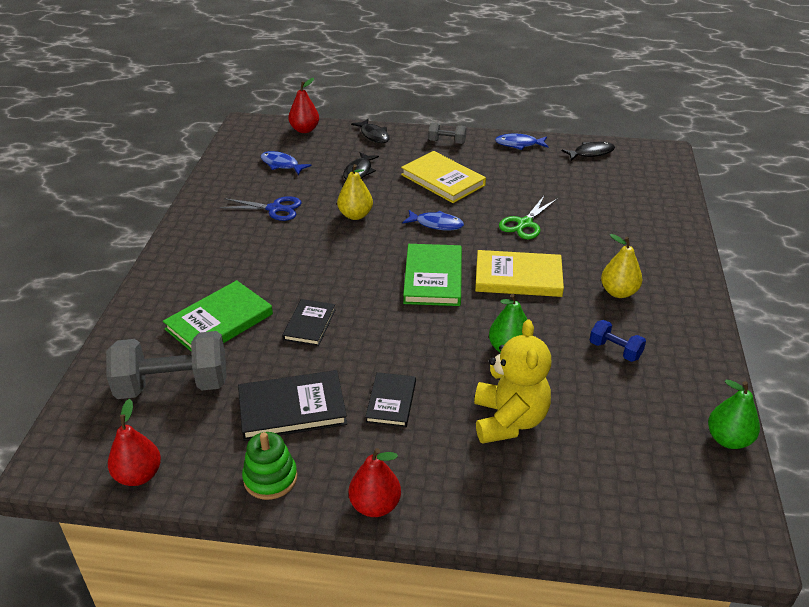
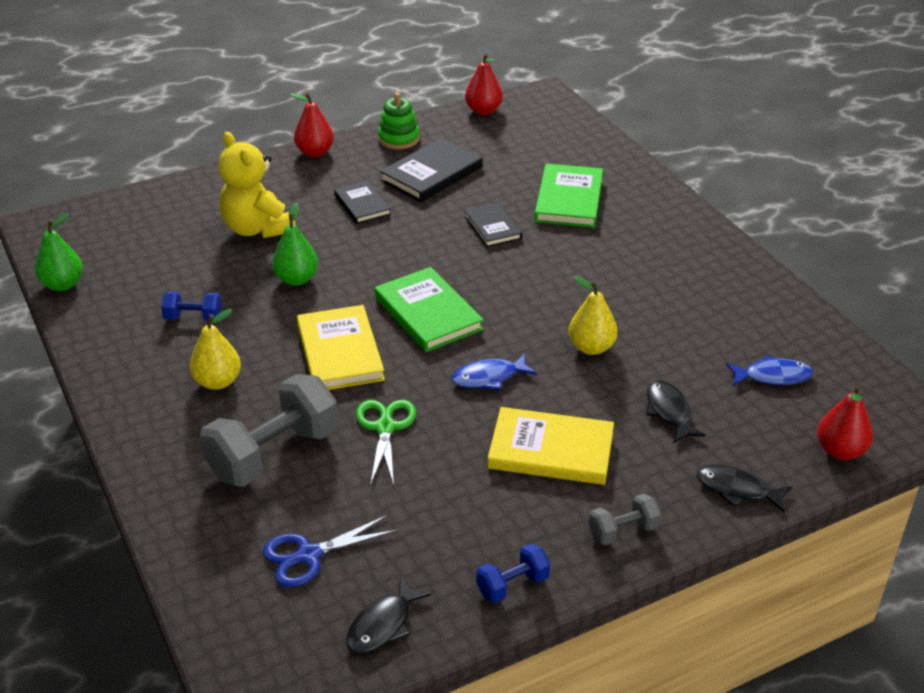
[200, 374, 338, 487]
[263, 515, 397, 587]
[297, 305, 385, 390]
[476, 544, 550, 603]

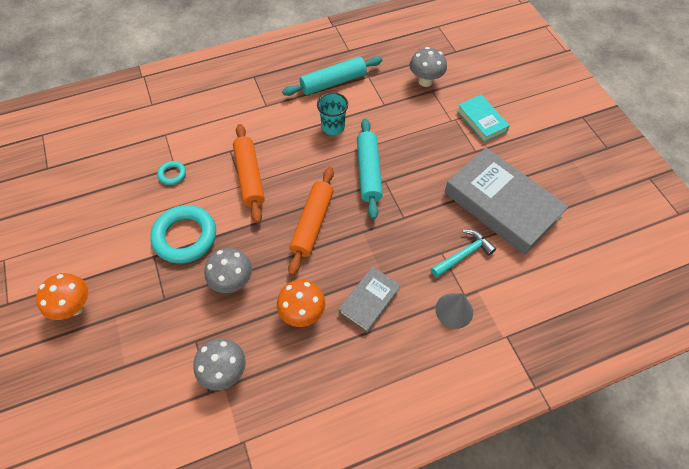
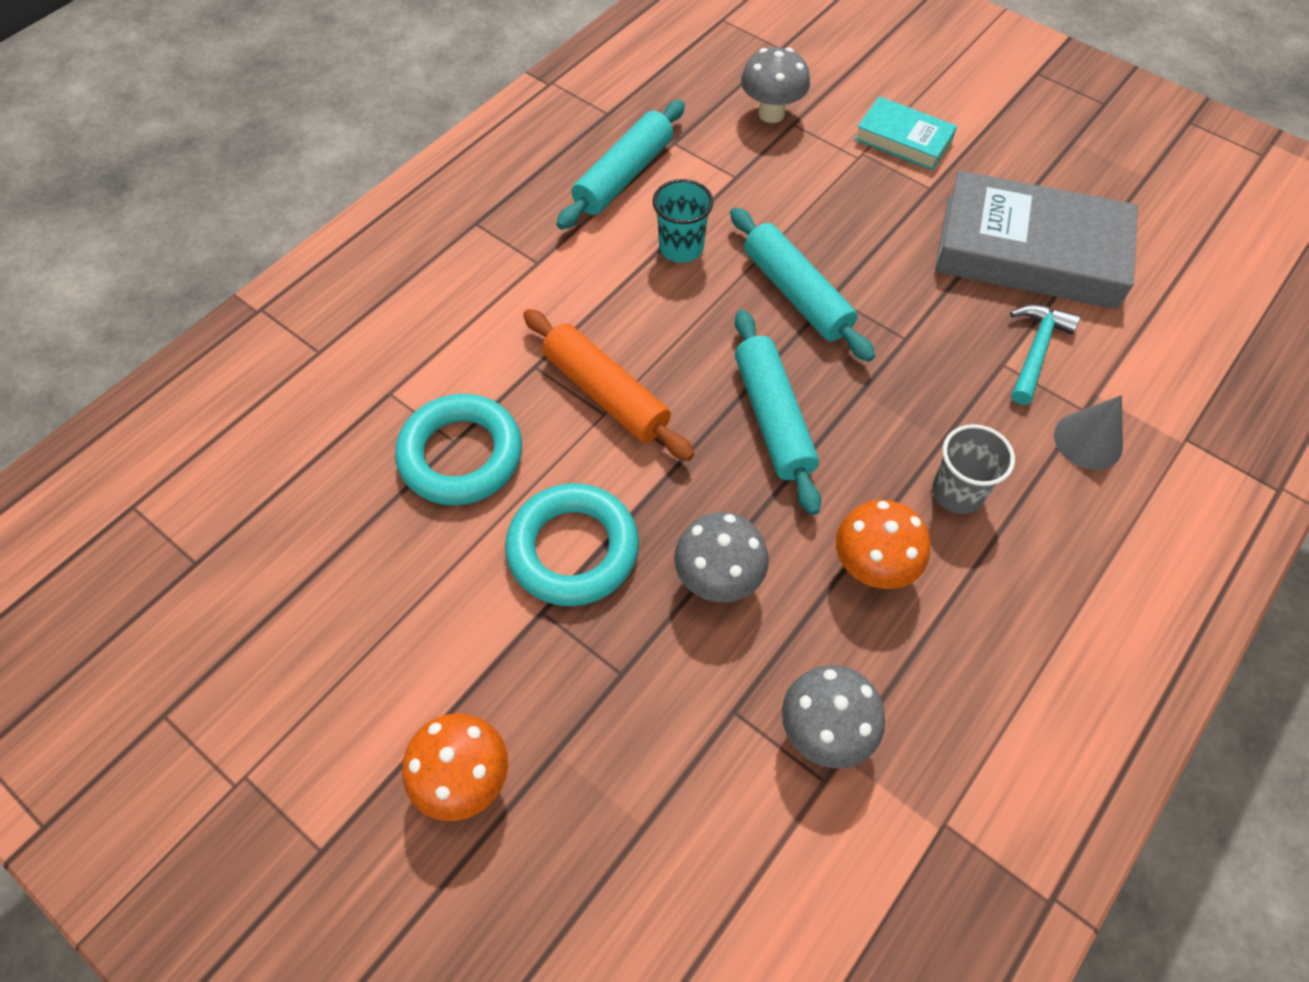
[395, 394, 522, 506]
[735, 310, 821, 515]
[932, 424, 1015, 514]

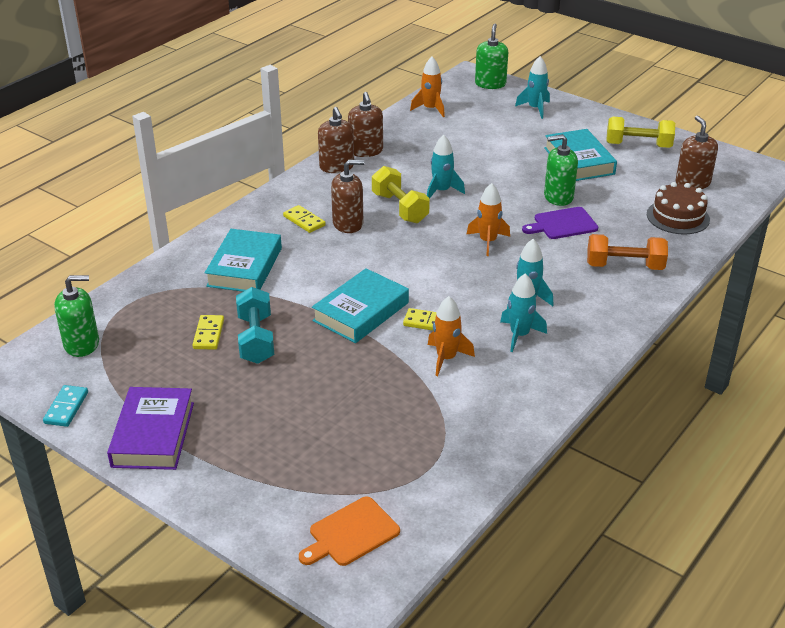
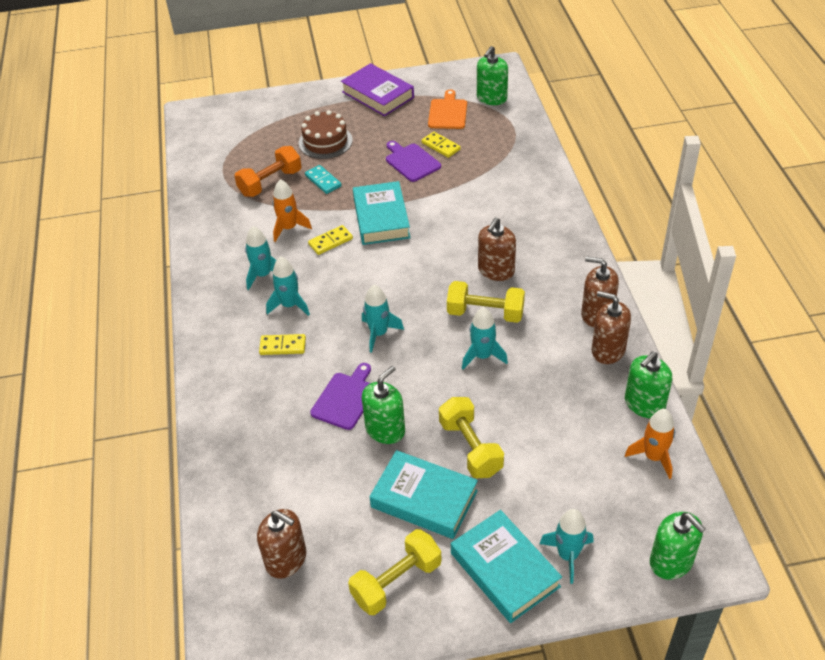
[234, 146, 302, 197]
[259, 334, 306, 355]
[299, 110, 353, 159]
[305, 165, 342, 194]
[362, 285, 404, 353]
[386, 141, 441, 182]
[428, 90, 467, 129]
[439, 397, 504, 478]
[451, 510, 562, 623]
[625, 351, 672, 418]

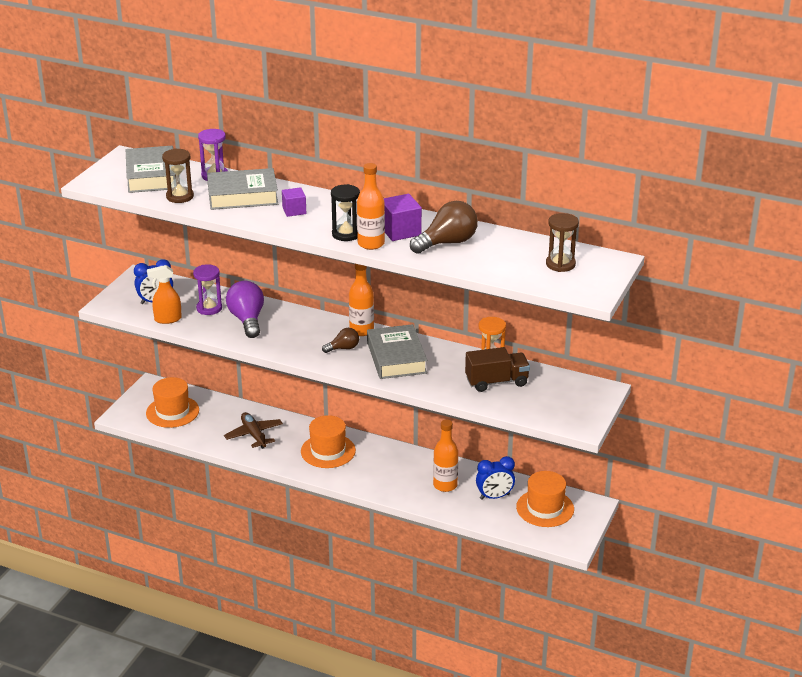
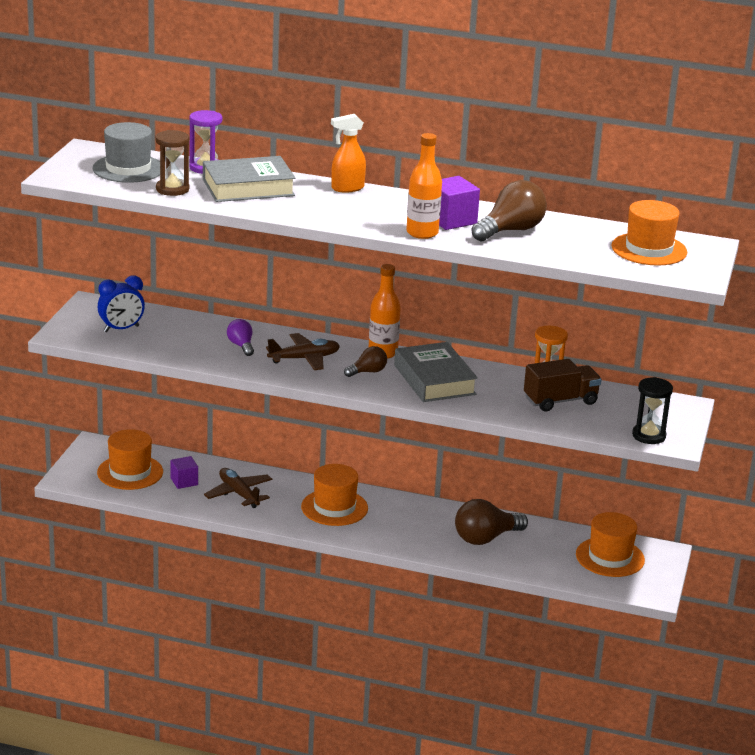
[93, 122, 160, 183]
[170, 456, 198, 489]
[227, 319, 254, 356]
[266, 333, 340, 370]
[331, 114, 366, 193]
[455, 499, 528, 545]
[612, 200, 687, 266]
[632, 377, 673, 444]
[193, 264, 222, 315] (first image)
[476, 456, 515, 500] (first image)

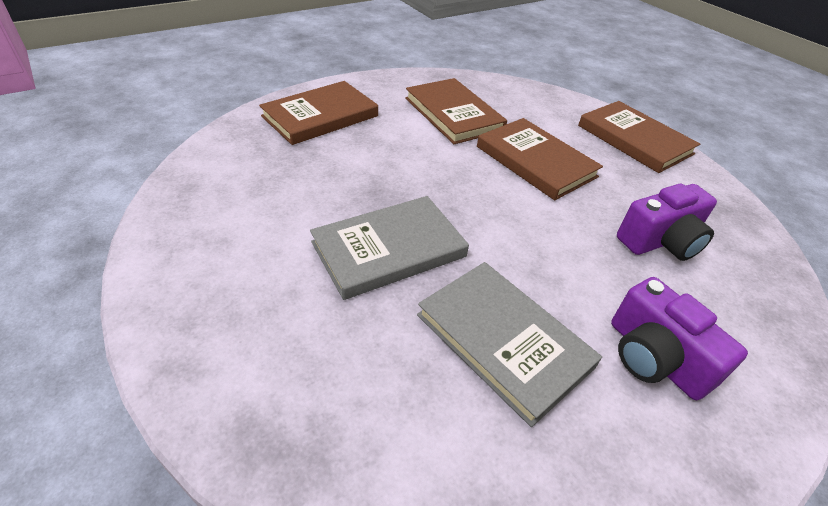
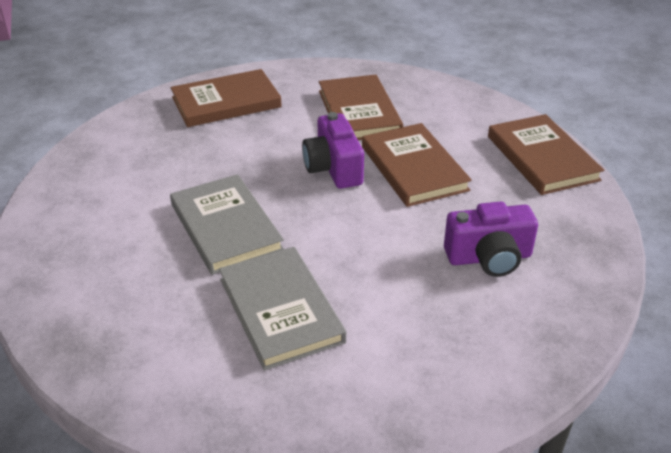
[170, 174, 284, 275]
[302, 112, 364, 189]

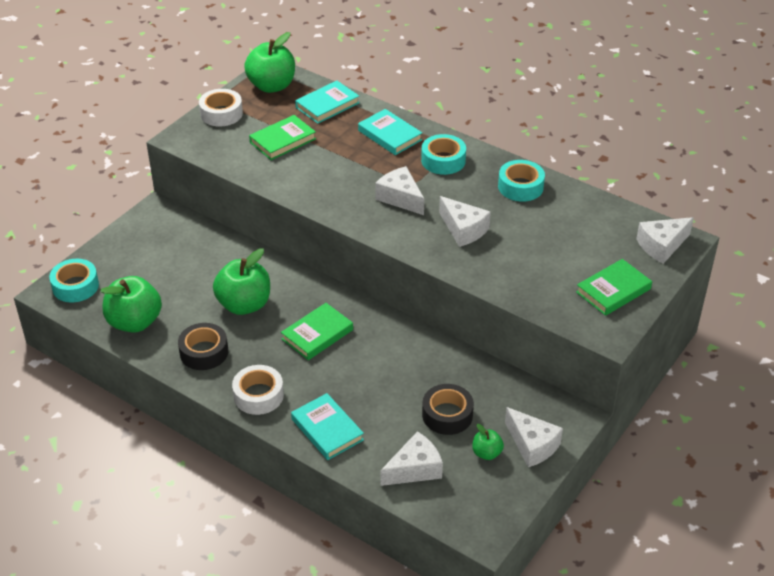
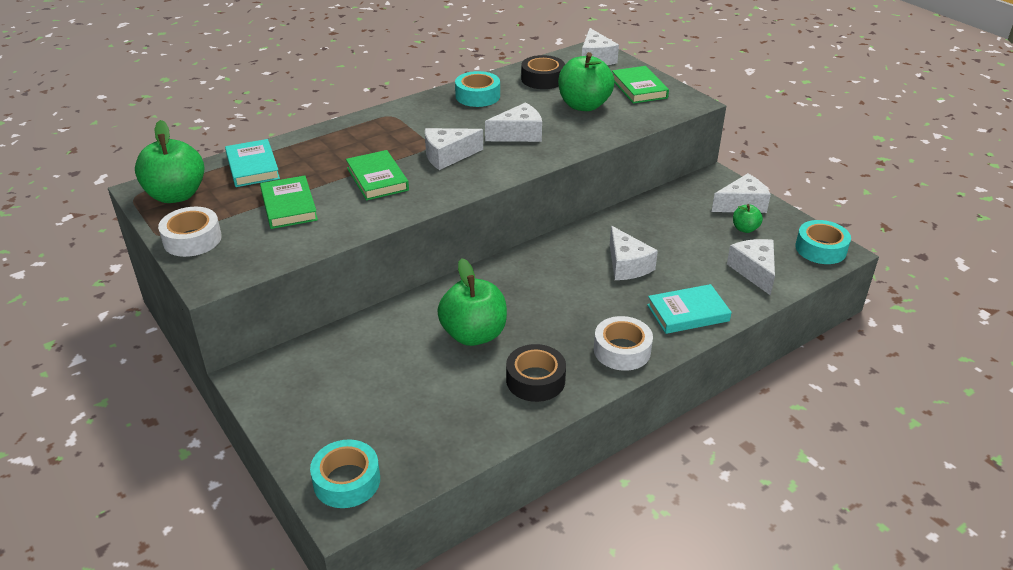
[346, 150, 409, 200]
[521, 55, 565, 89]
[558, 52, 615, 111]
[610, 226, 658, 280]
[795, 220, 851, 264]
[358, 109, 422, 155] (first image)

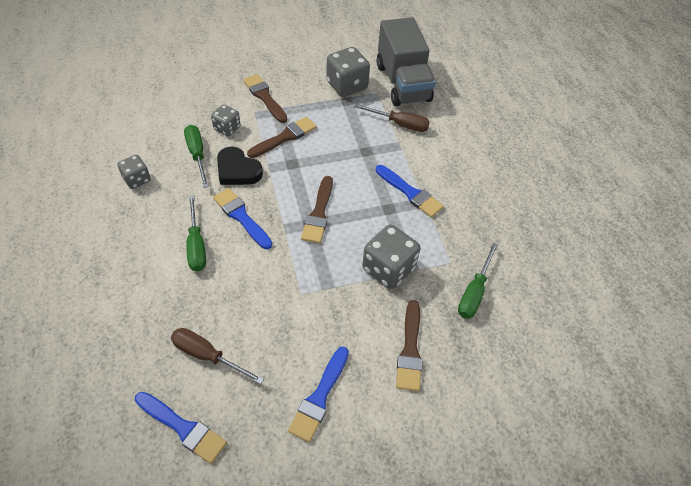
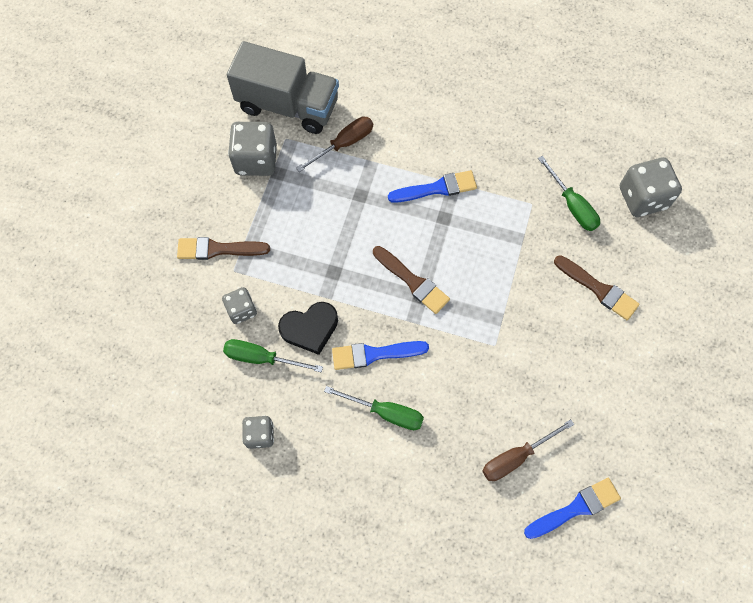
[620, 158, 682, 217]
[247, 117, 317, 158] (first image)
[288, 346, 349, 442] (first image)

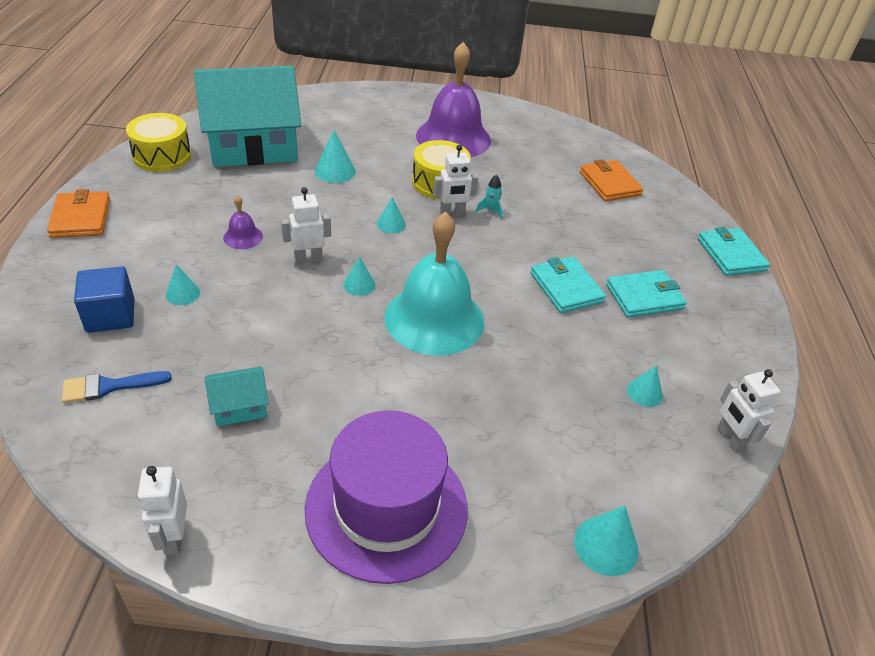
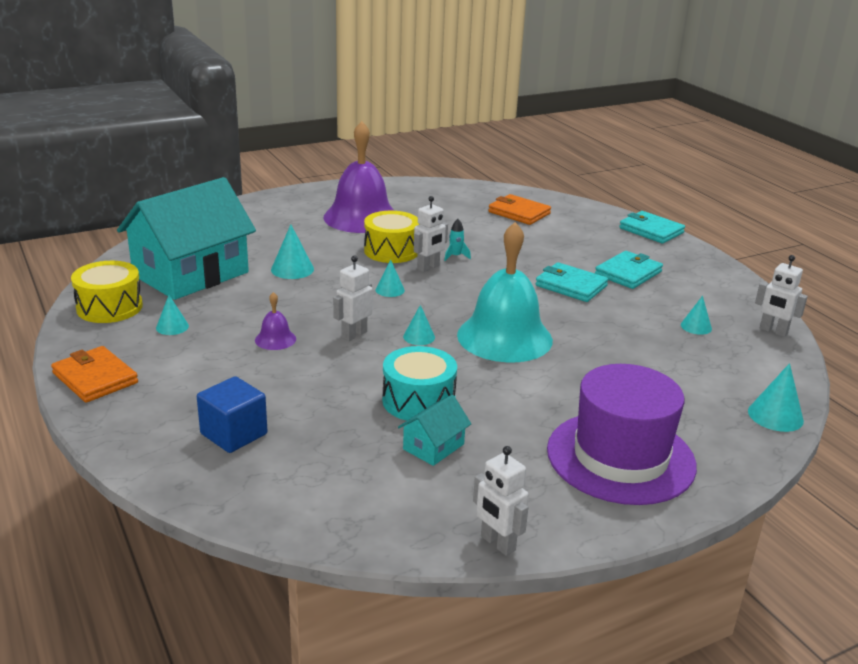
[156, 295, 189, 335]
[382, 346, 457, 421]
[62, 371, 172, 403] (first image)

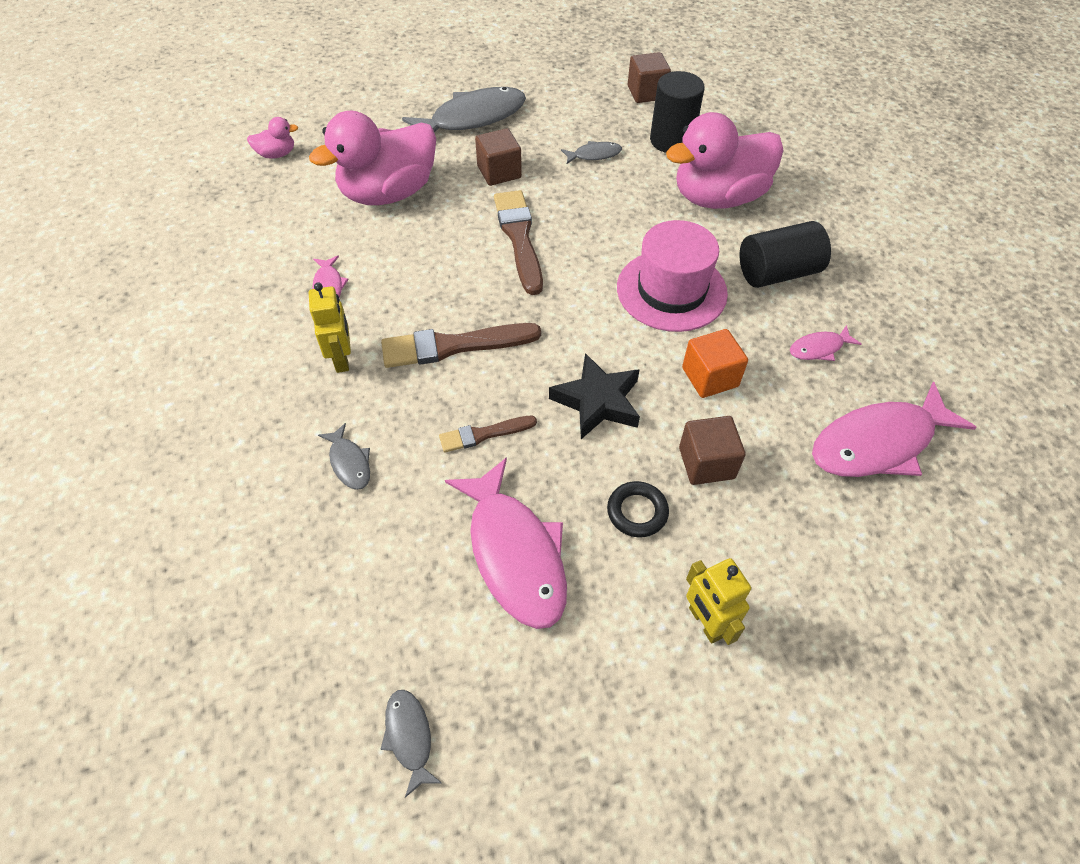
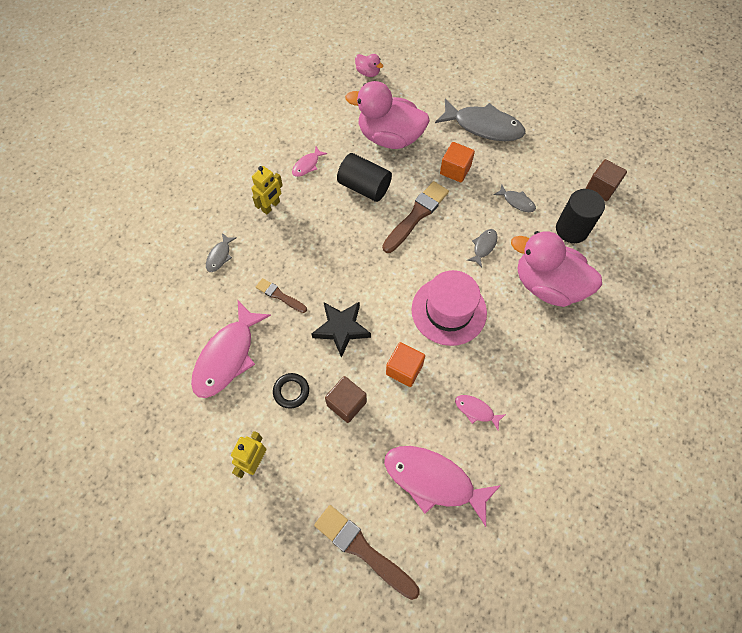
[314, 505, 420, 600]
[337, 153, 392, 202]
[440, 142, 475, 183]
[467, 229, 497, 267]

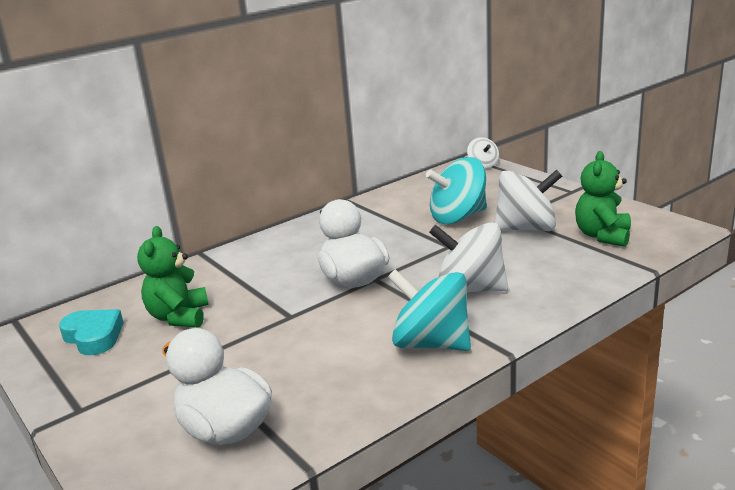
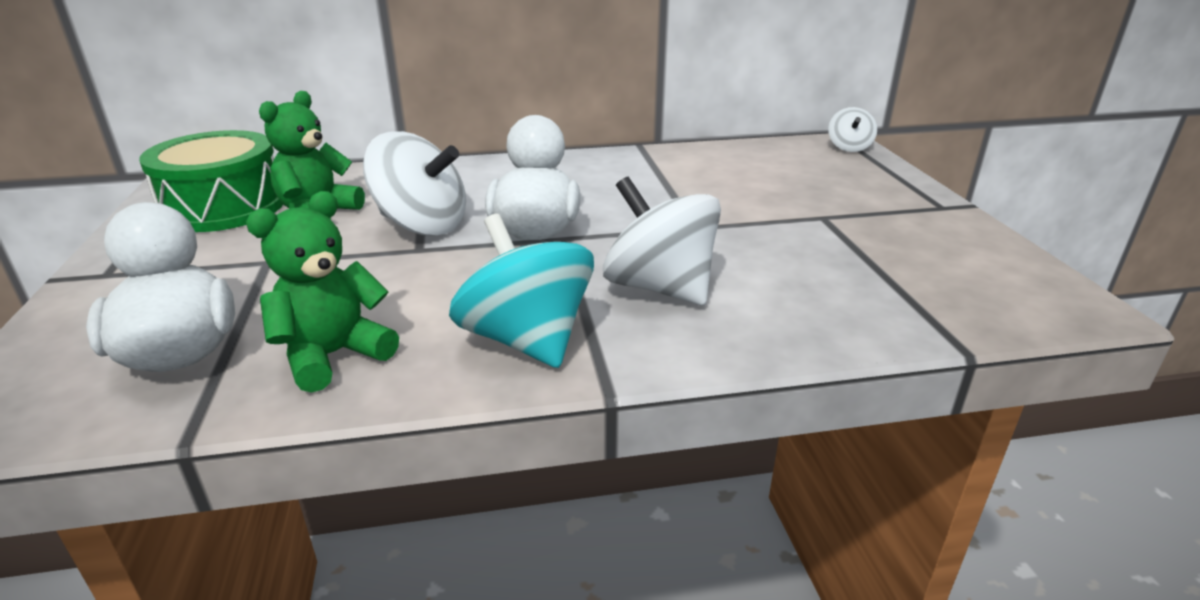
[139, 130, 283, 232]
[246, 191, 399, 393]
[363, 131, 466, 236]
[426, 157, 487, 224] (first image)

